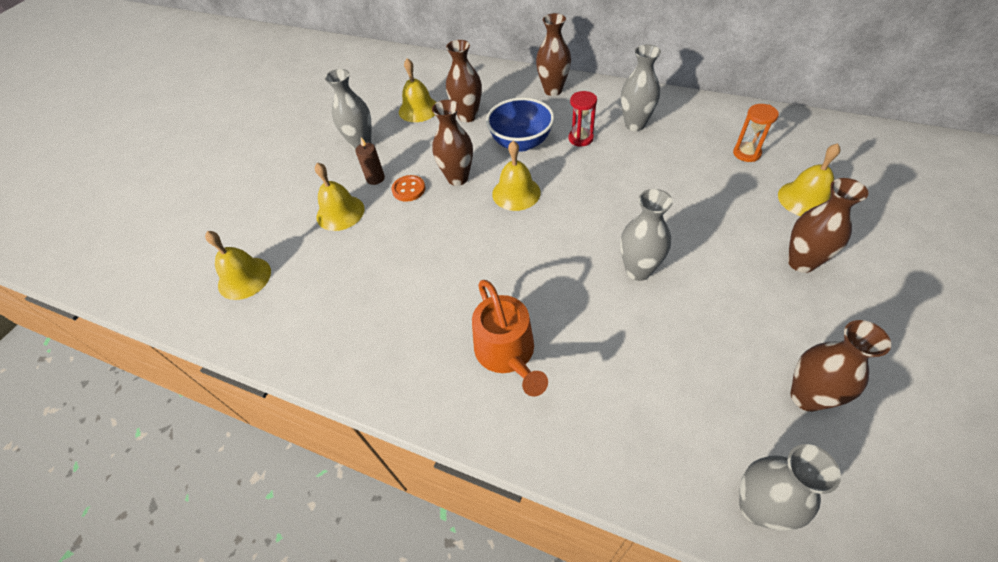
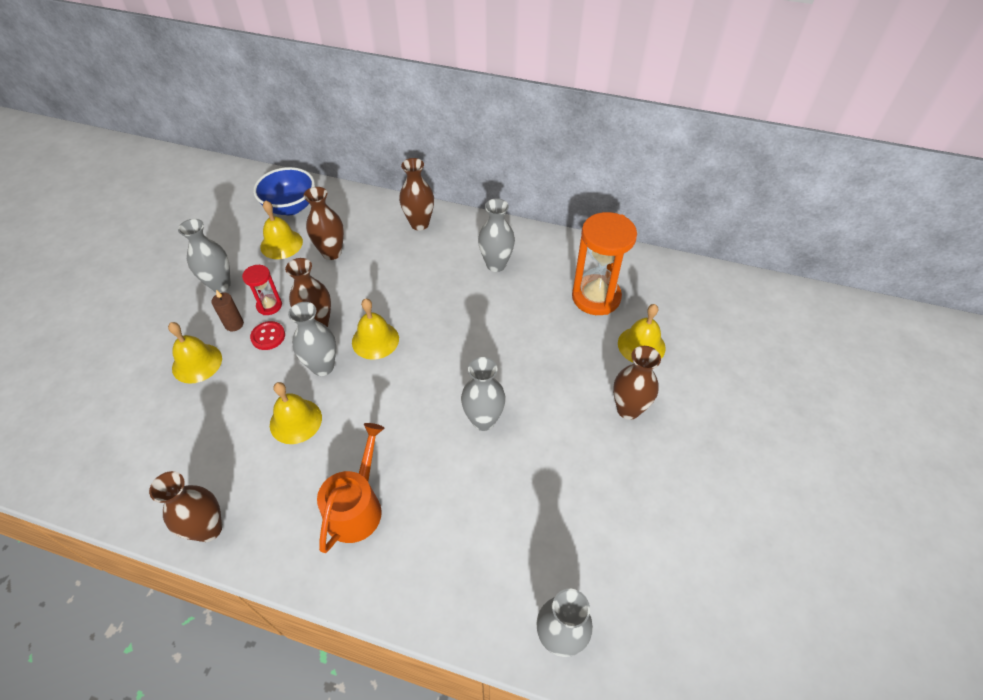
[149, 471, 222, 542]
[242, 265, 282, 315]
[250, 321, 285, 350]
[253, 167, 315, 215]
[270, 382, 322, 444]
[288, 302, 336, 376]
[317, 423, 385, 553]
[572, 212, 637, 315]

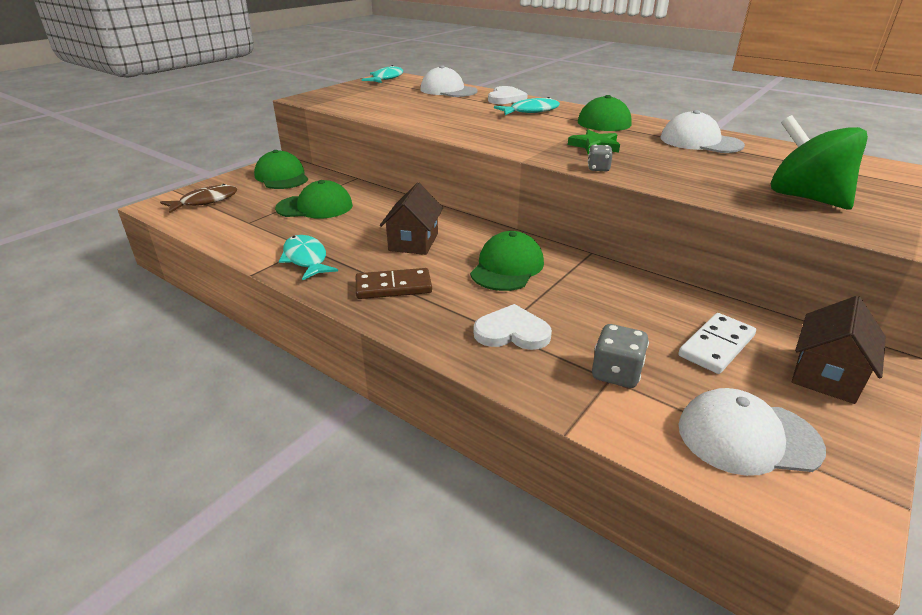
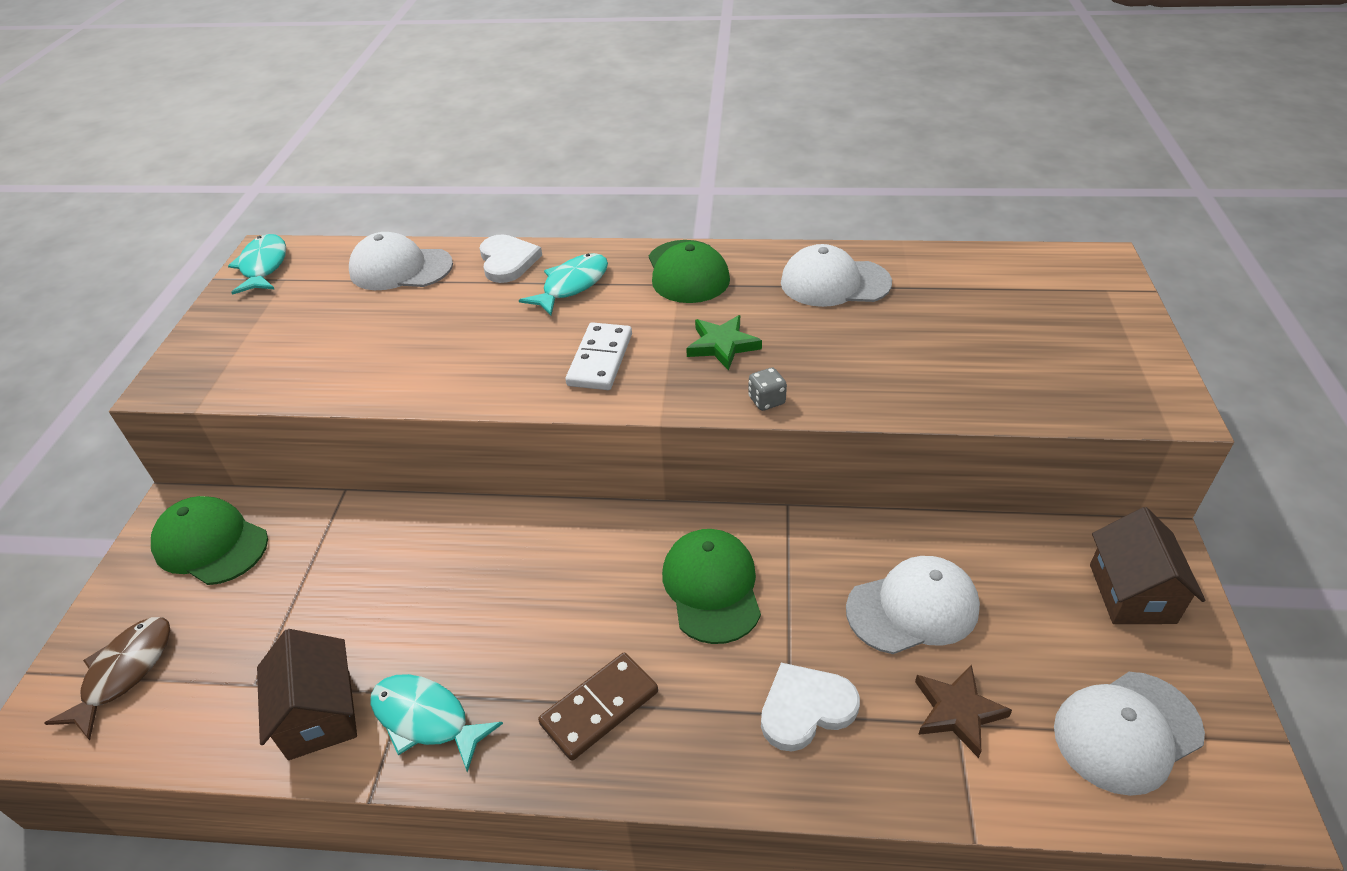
[257, 629, 357, 760]
[566, 322, 632, 390]
[846, 556, 980, 654]
[915, 665, 1012, 758]
[275, 180, 353, 219] (first image)
[771, 115, 868, 209] (first image)

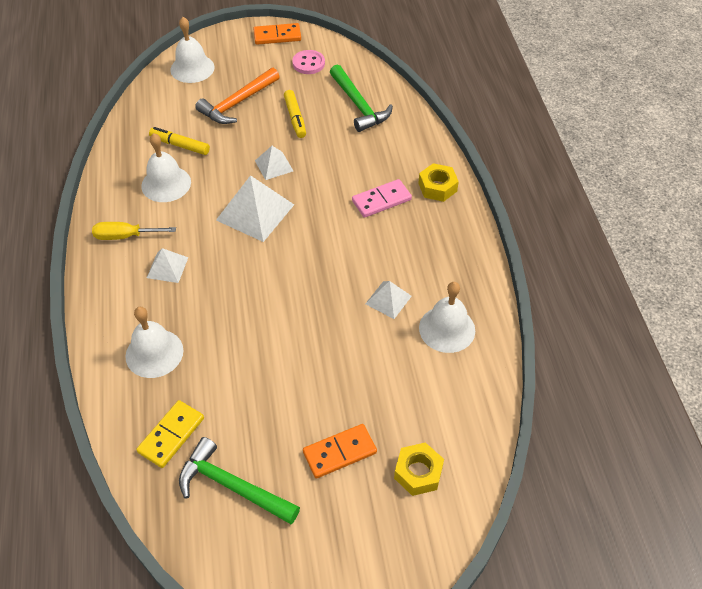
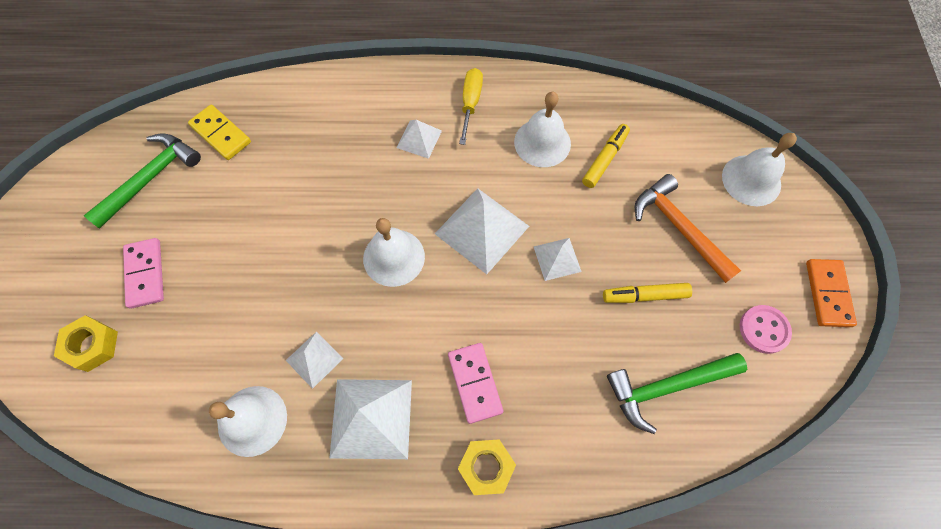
[123, 238, 164, 309]
[329, 379, 412, 459]
[363, 218, 425, 287]

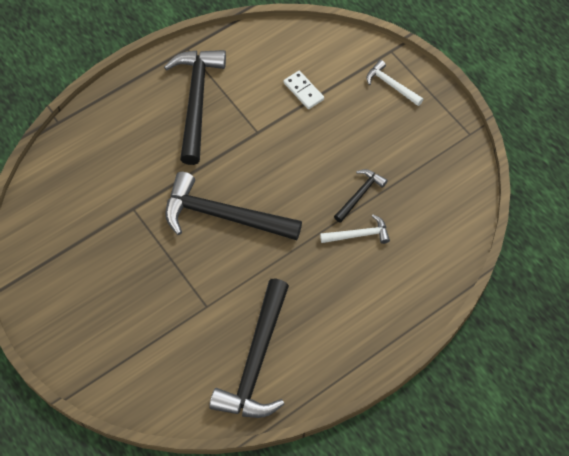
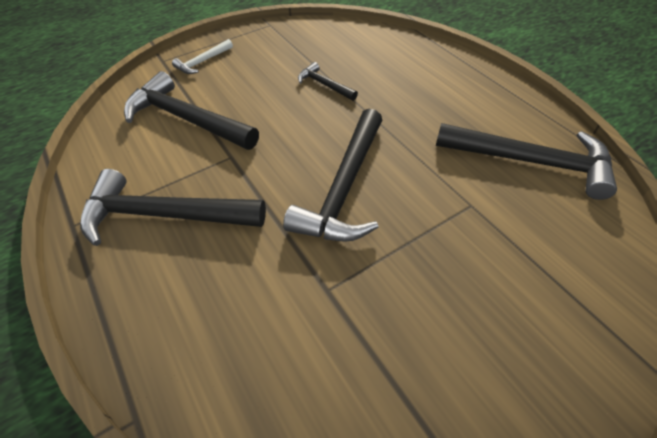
[124, 71, 259, 150]
[320, 215, 390, 244] (first image)

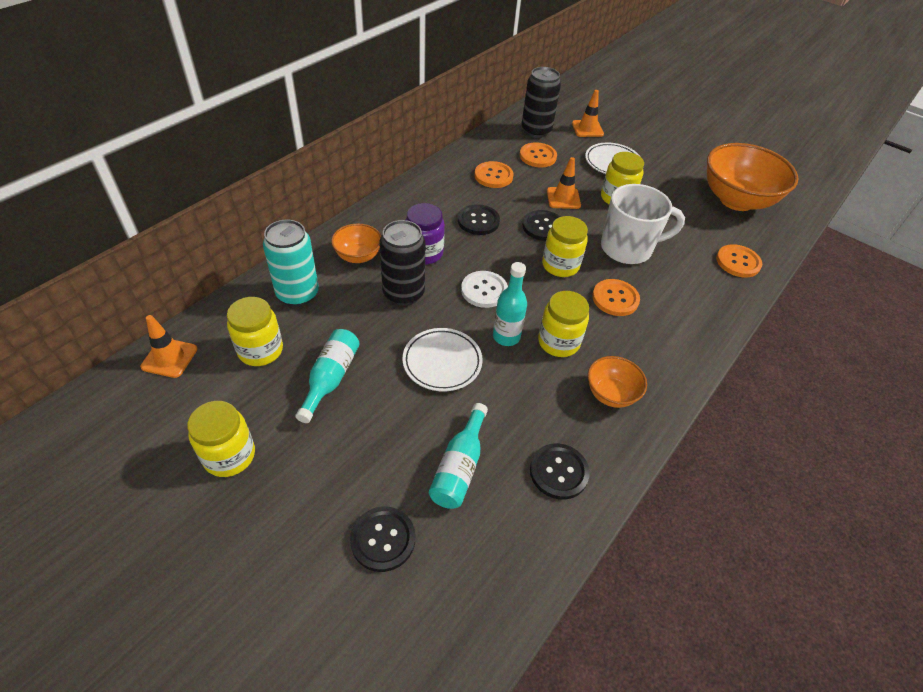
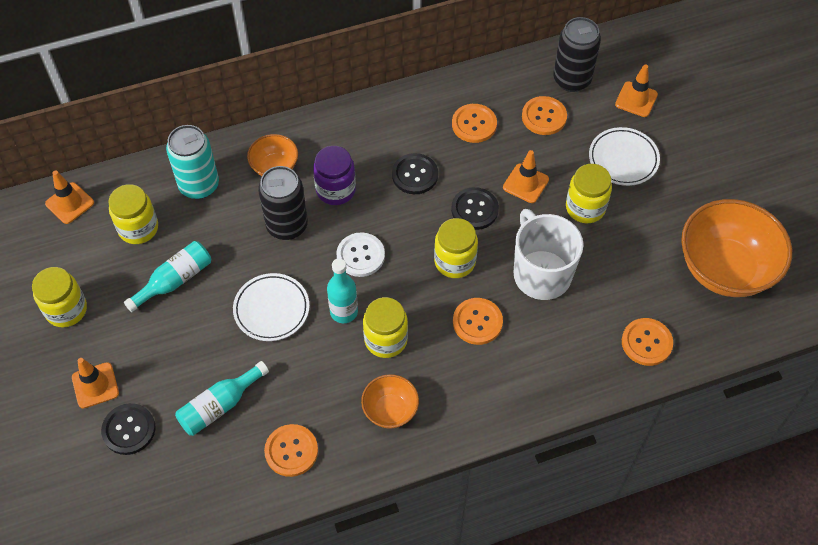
[72, 358, 119, 408]
[264, 424, 318, 477]
[514, 209, 583, 300]

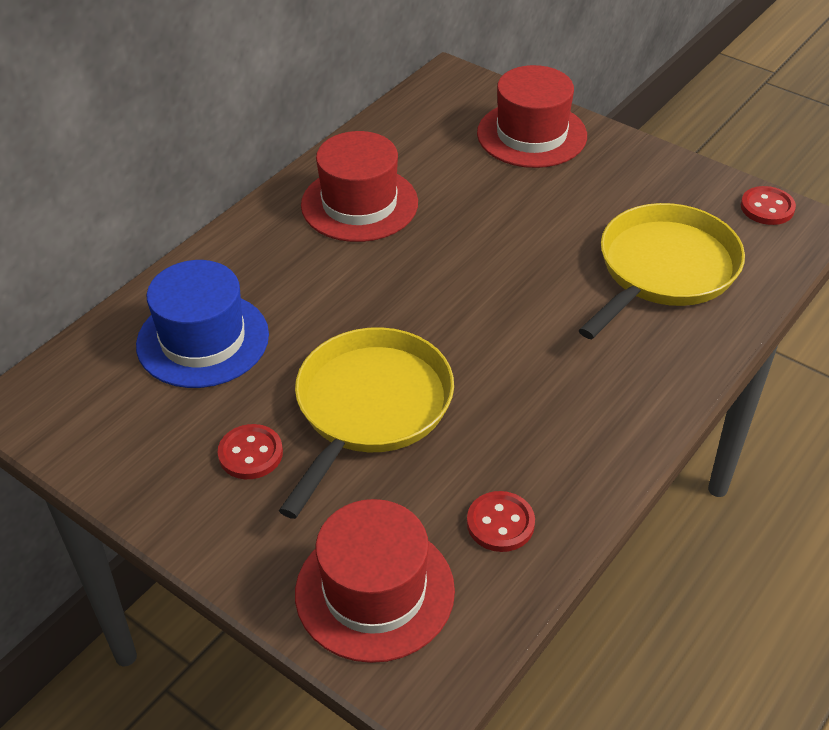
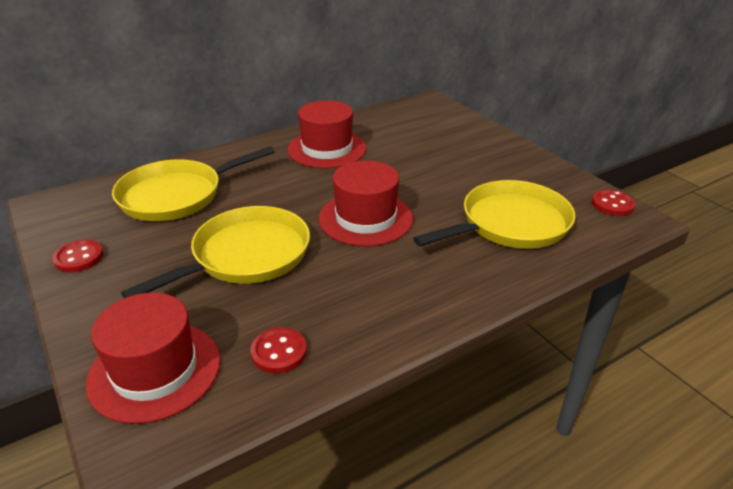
[53, 239, 103, 272]
[112, 146, 275, 221]
[319, 160, 413, 246]

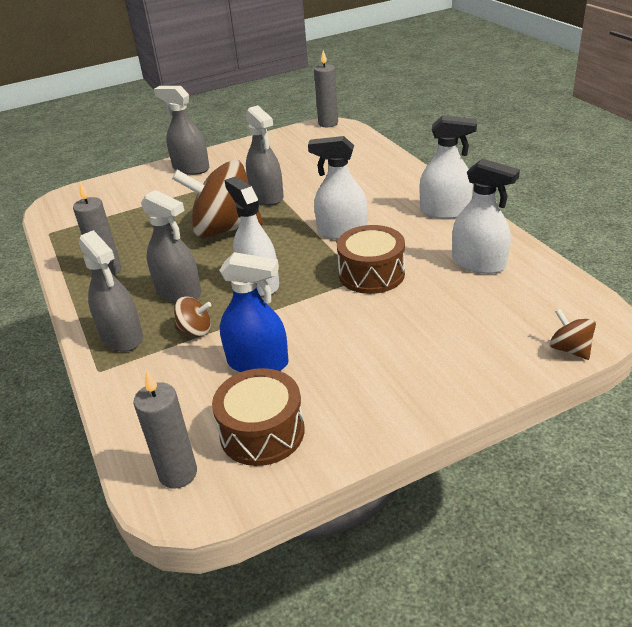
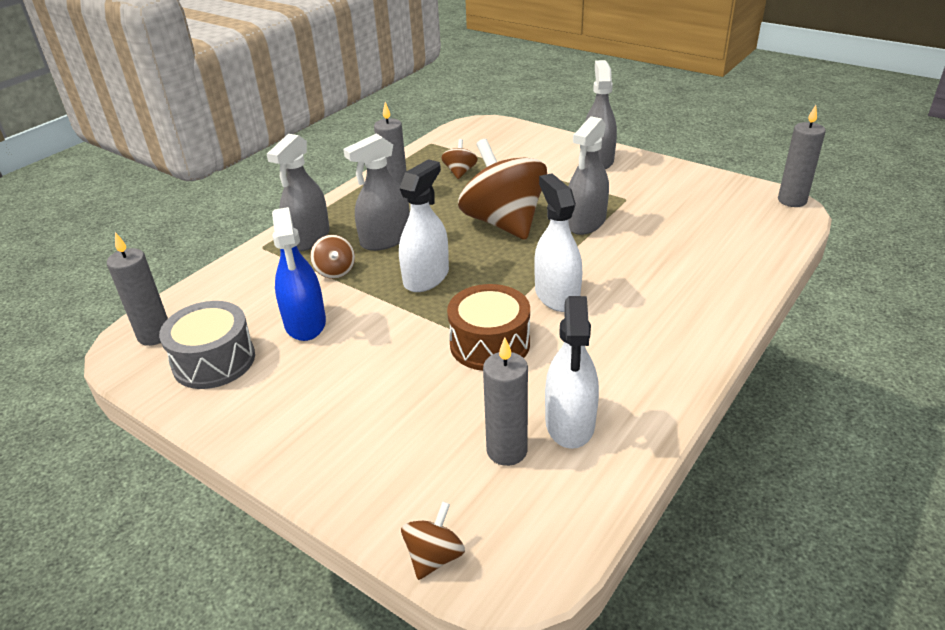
[159, 301, 255, 389]
[343, 134, 410, 251]
[441, 139, 478, 179]
[483, 337, 528, 466]
[420, 115, 477, 219] (first image)

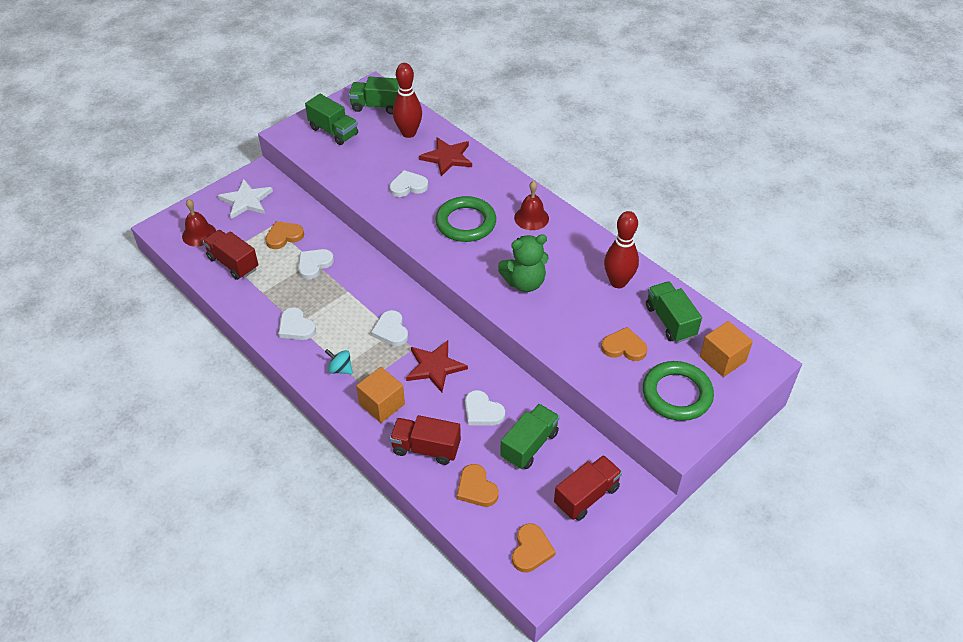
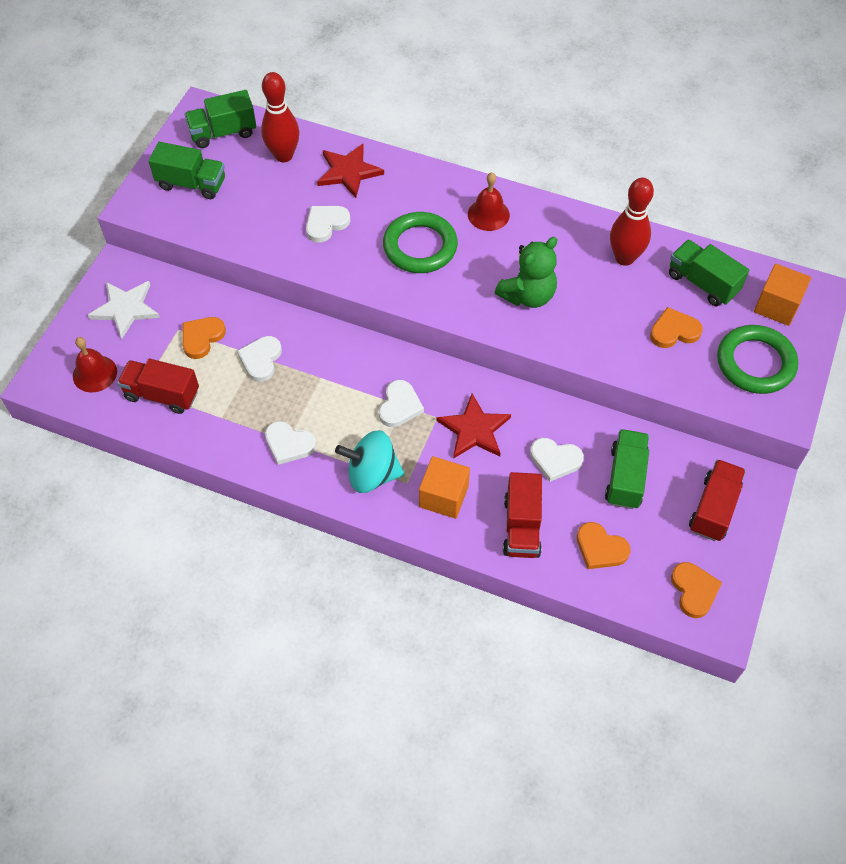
[335, 430, 404, 493]
[379, 380, 424, 427]
[503, 472, 542, 558]

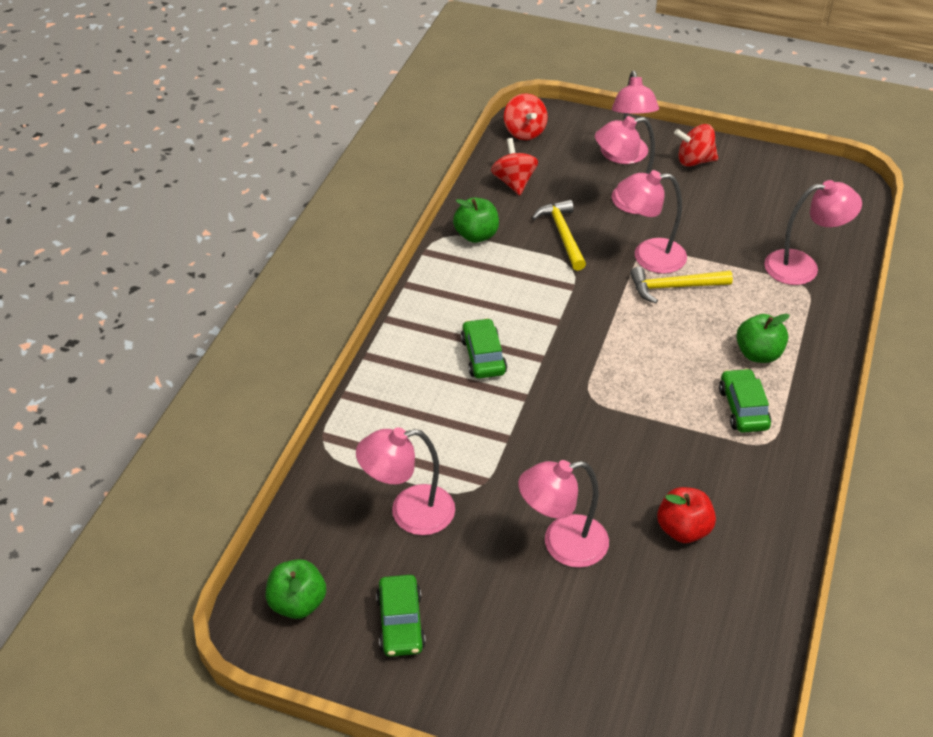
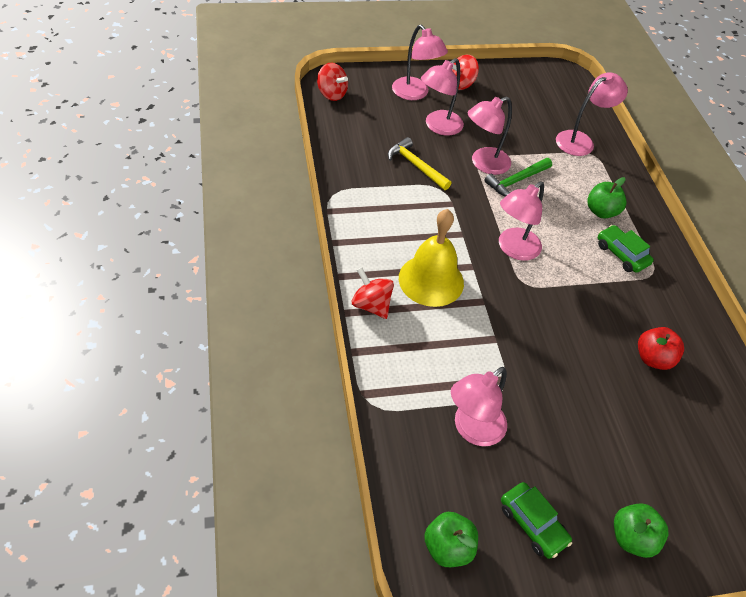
[352, 267, 394, 319]
[399, 209, 464, 307]
[484, 158, 552, 197]
[499, 182, 544, 261]
[614, 503, 668, 558]

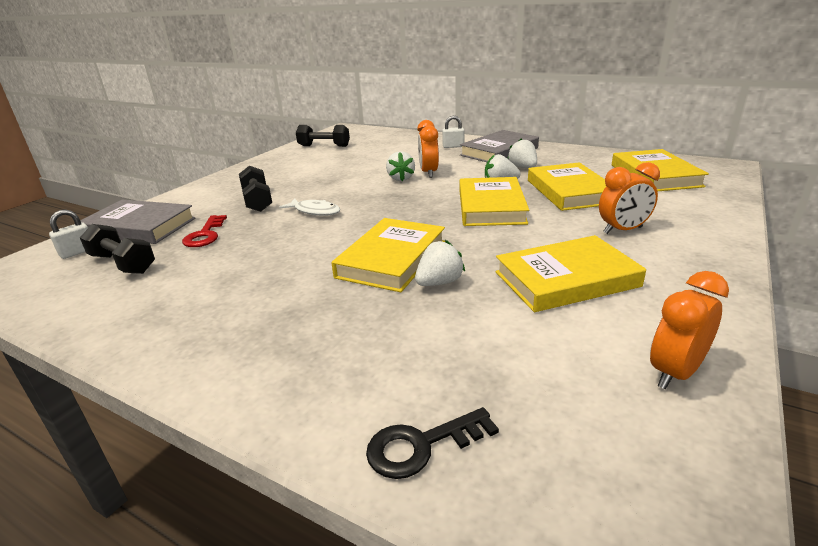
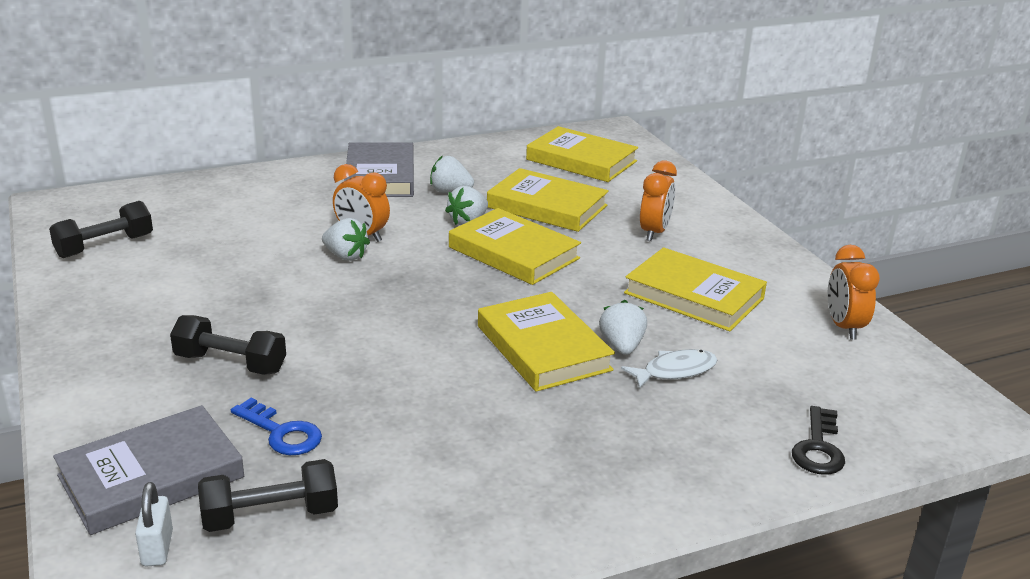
[231, 398, 322, 455]
[621, 349, 717, 389]
[624, 247, 767, 331]
[442, 116, 464, 148] (first image)

